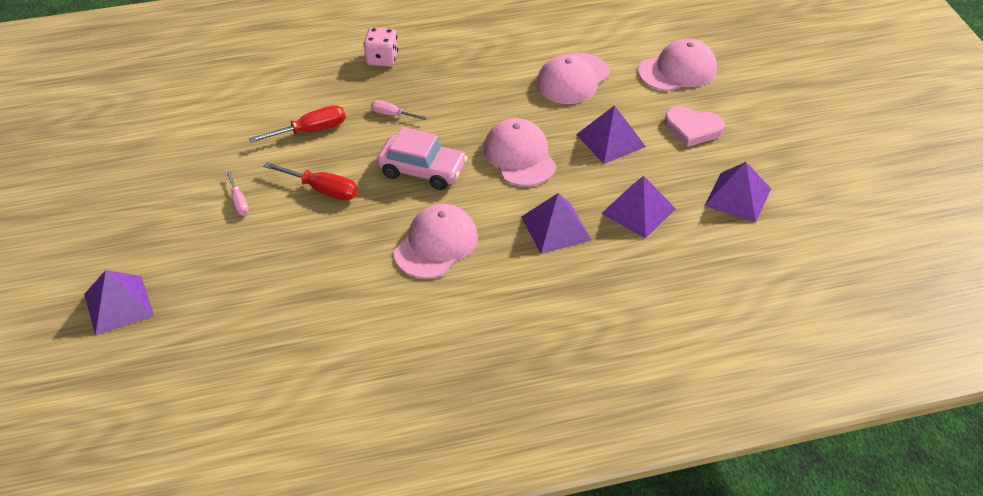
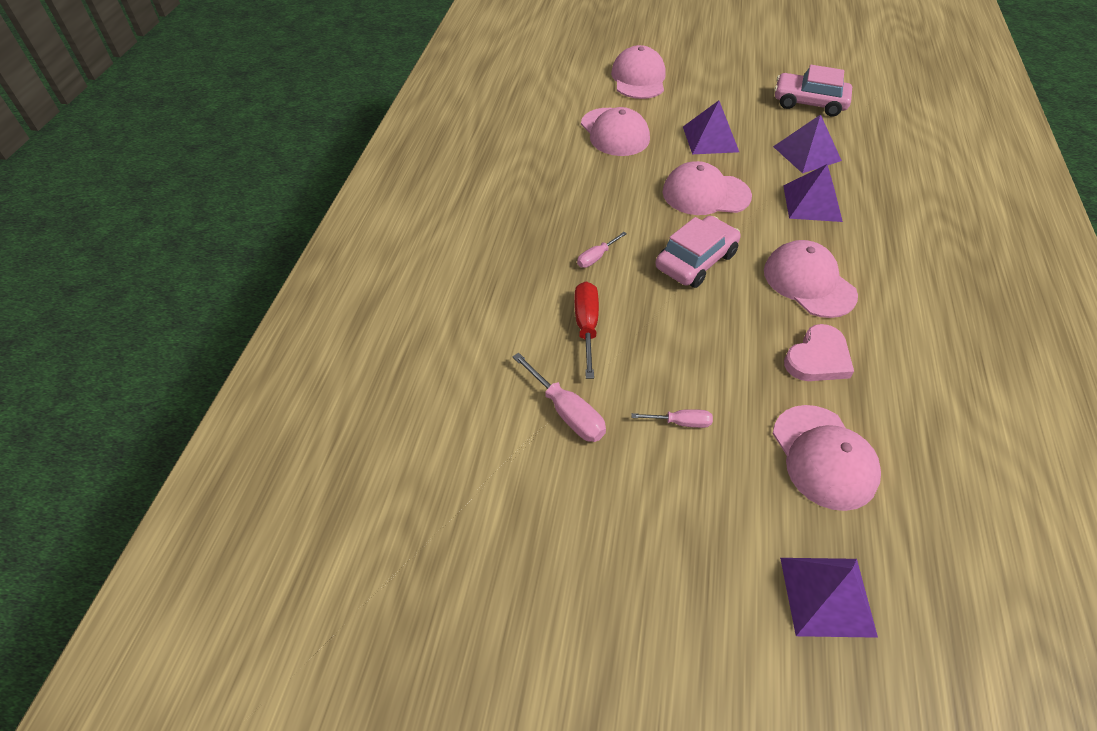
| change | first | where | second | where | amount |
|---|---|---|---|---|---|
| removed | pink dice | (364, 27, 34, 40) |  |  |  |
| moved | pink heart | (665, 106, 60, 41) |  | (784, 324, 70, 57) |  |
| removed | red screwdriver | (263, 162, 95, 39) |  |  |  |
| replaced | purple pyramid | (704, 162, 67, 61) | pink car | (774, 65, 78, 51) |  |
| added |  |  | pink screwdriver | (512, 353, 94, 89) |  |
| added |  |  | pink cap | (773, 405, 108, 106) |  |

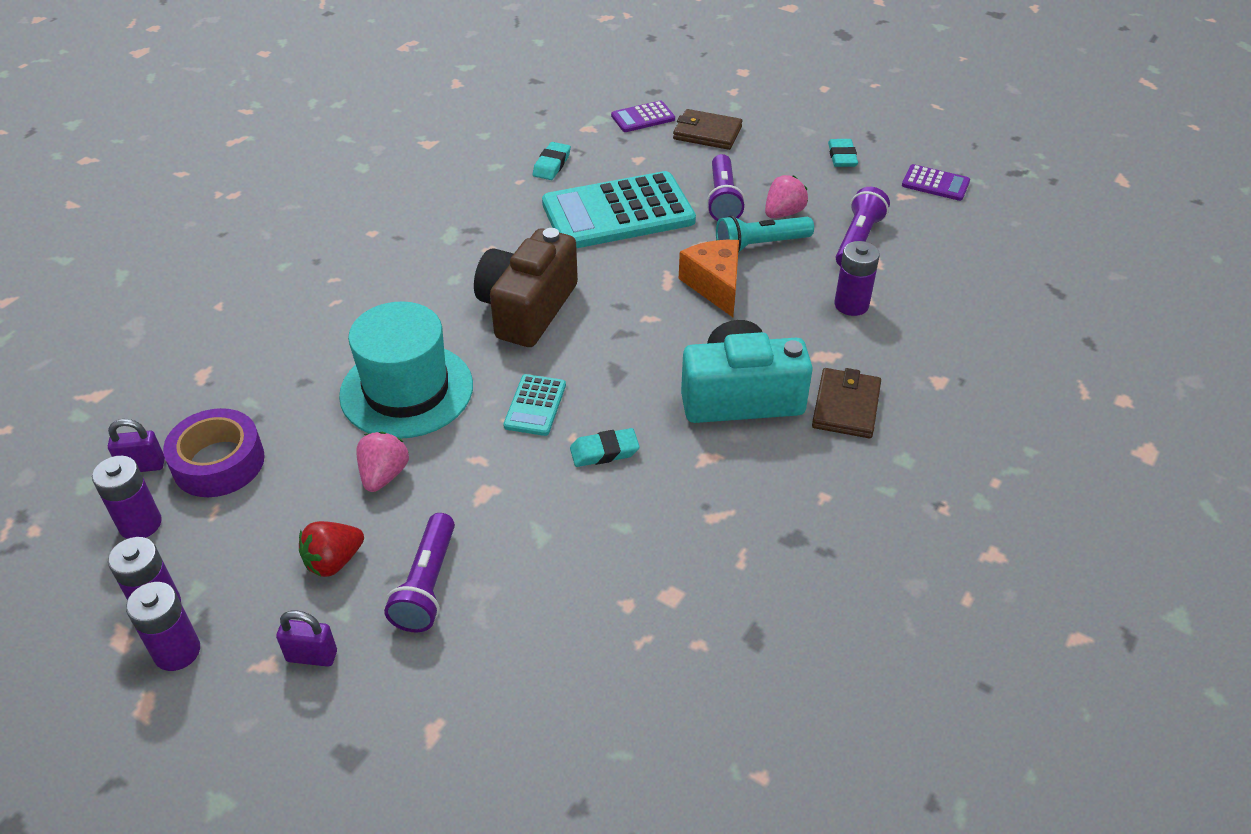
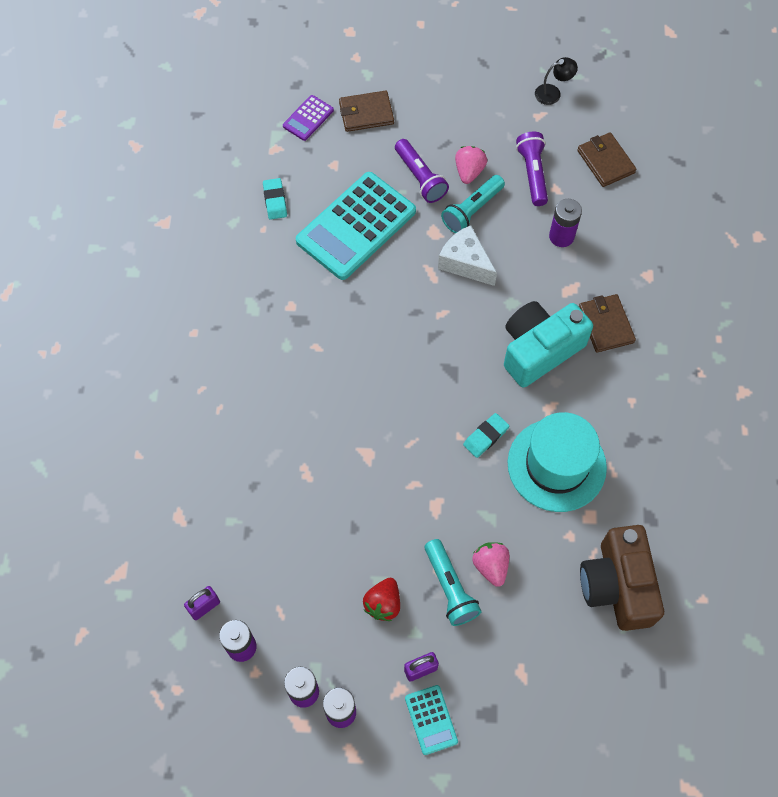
| change | first | where | second | where | amount |
|---|---|---|---|---|---|
| removed | turquoise eraser | (828, 139, 30, 28) |  |  |  |
| replaced | purple calculator | (902, 164, 68, 37) | black lamp | (535, 57, 43, 48) |  |
| moved | brown camera | (474, 228, 104, 119) |  | (580, 525, 84, 106) |  |
| recoloured | orange cheese | (679, 240, 60, 77) | white cheese | (438, 225, 59, 61) |  |
| moved | turquoise hat | (339, 301, 134, 138) |  | (508, 412, 99, 100) |  |
| moved | turquoise calculator | (503, 374, 63, 62) |  | (405, 685, 53, 70) |  |
| removed | purple tape | (163, 408, 102, 89) |  |  |  |
| moved | pink strawberry | (356, 432, 53, 60) |  | (472, 542, 37, 45) |  |
| recoloured | purple flashlight | (384, 513, 71, 119) | turquoise flashlight | (425, 539, 56, 87) |  |
| added |  |  | brown wallet | (577, 132, 59, 55) |  |

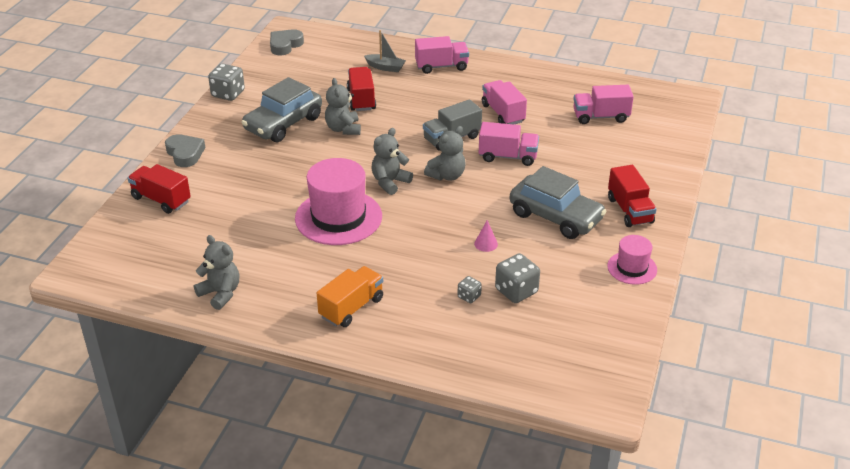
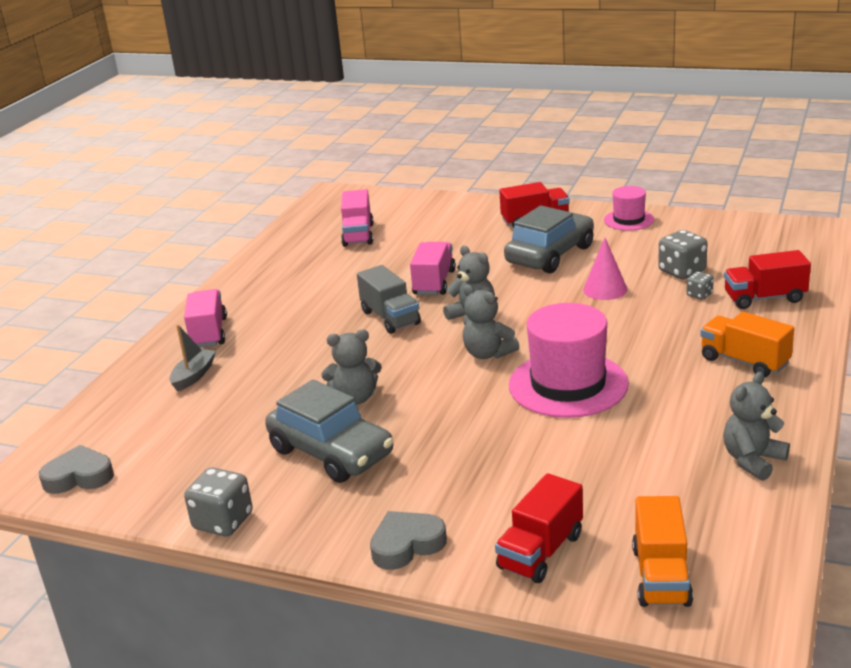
| change | first | where | second | where | amount |
|---|---|---|---|---|---|
| turned | grey heart | (270, 29, 34, 26) |  | (39, 445, 75, 49) | 135 degrees clockwise |
| moved | red truck | (347, 67, 29, 44) |  | (724, 250, 87, 59) |  |
| removed | pink truck | (482, 80, 45, 44) |  |  |  |
| resized | pink cone | (474, 220, 24, 32) |  | (583, 238, 44, 62) | x1.61 |
| added |  |  | orange truck | (632, 496, 61, 111) |  |

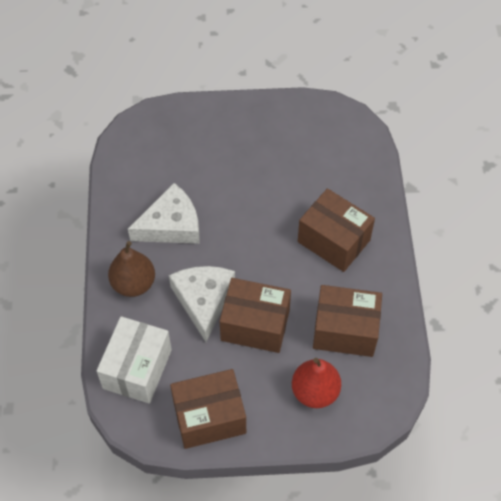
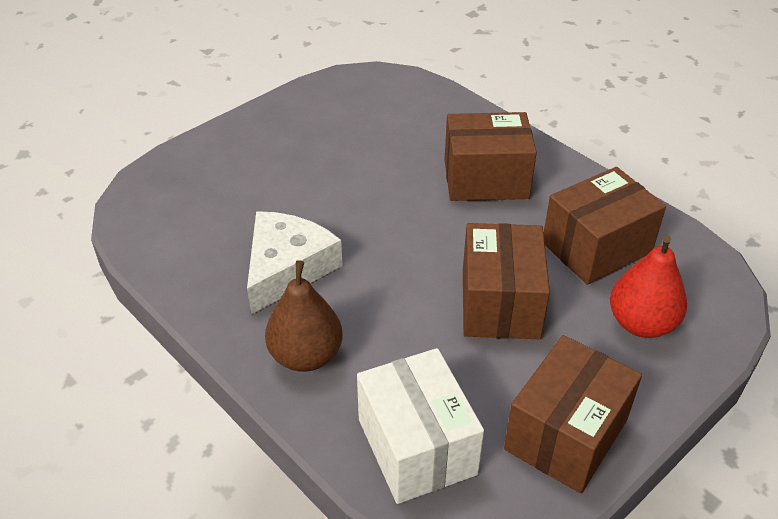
| change | first | where | second | where | amount |
|---|---|---|---|---|---|
| removed | white cheese | (169, 266, 66, 76) |  |  |  |
| turned | brown box | (220, 278, 71, 75) |  | (463, 223, 87, 116) | 60 degrees counterclockwise |

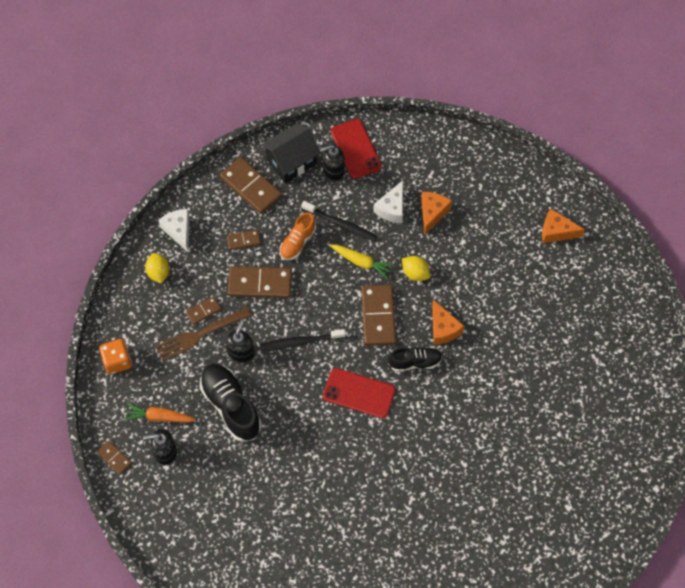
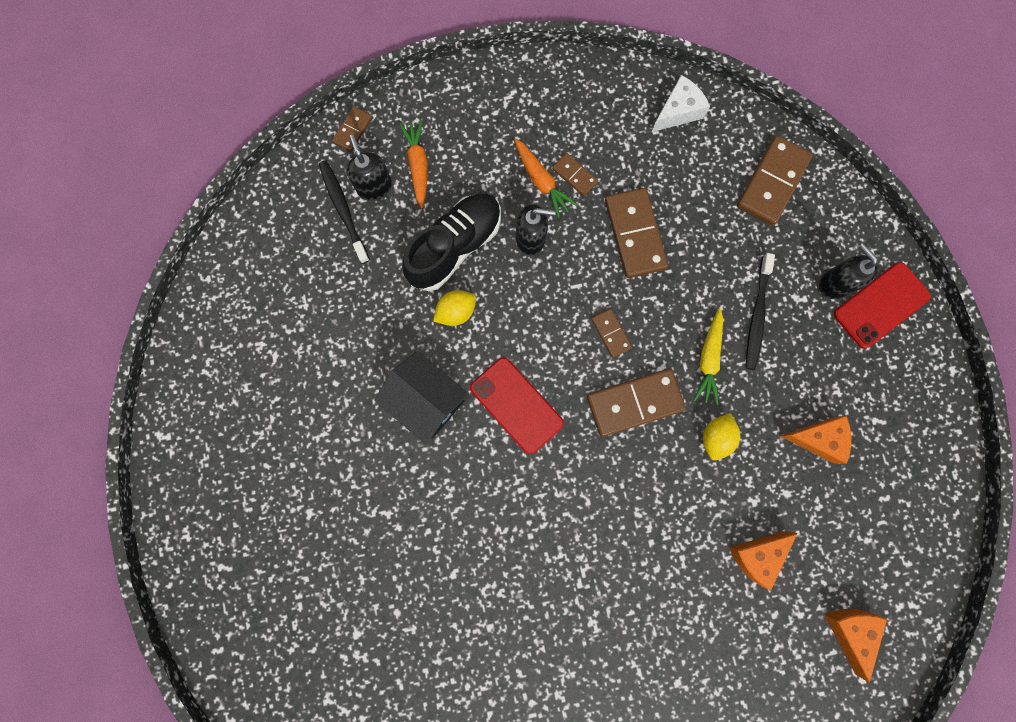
| change | first | where | second | where | amount |
|---|---|---|---|---|---|
| moved | black house | (261, 123, 60, 60) |  | (374, 351, 95, 94) |  |
| removed | white cheese | (373, 180, 30, 43) |  |  |  |
| removed | orange shoe | (280, 212, 36, 48) |  |  |  |
| moved | brown domino | (227, 230, 34, 20) |  | (591, 308, 41, 50) |  |
| moved | yellow lemon | (145, 253, 24, 30) |  | (433, 290, 43, 36) |  |
| moved | orange cheese | (432, 300, 33, 45) |  | (729, 531, 69, 60) |  |
| replaced | brown fork | (155, 307, 96, 54) | orange carrot | (514, 138, 64, 80) |  |
| moved | black toothbrush | (260, 329, 86, 21) |  | (319, 161, 51, 103) |  |
| removed | orange dice | (99, 339, 33, 35) |  |  |  |
| removed | black shoe | (388, 347, 54, 25) |  |  |  |
| turned | red phone | (323, 368, 73, 50) |  | (470, 357, 94, 97) | 45 degrees counterclockwise |

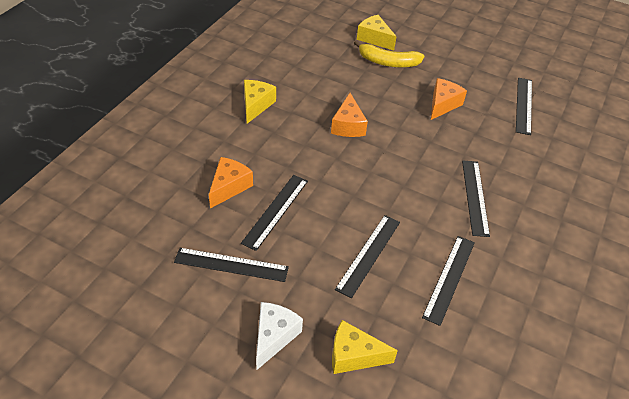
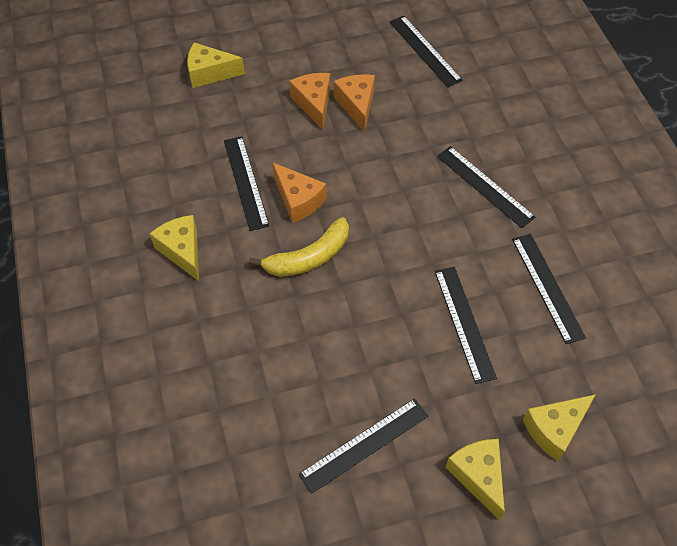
| change | first | where | second | where | amount |
|---|---|---|---|---|---|
| moved | yellow banana | (354, 40, 70, 28) |  | (249, 217, 100, 60) |  |
| moved | orange cheese | (209, 157, 44, 52) |  | (289, 73, 41, 57) |  |
| moved | black ruler | (241, 175, 67, 76) |  | (224, 136, 45, 95) |  |
| recoloured | white cheese | (256, 302, 47, 68) | yellow cheese | (446, 439, 59, 82) |  |

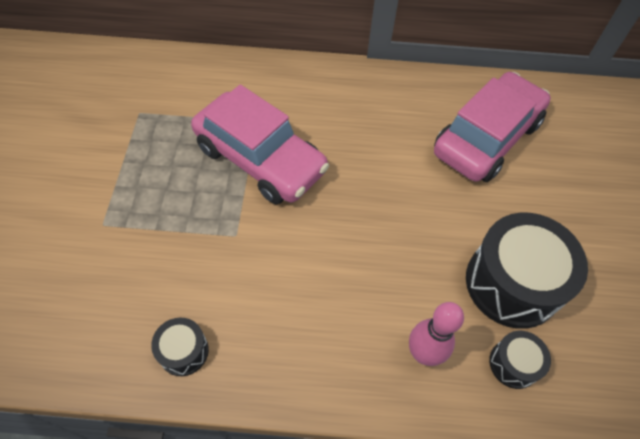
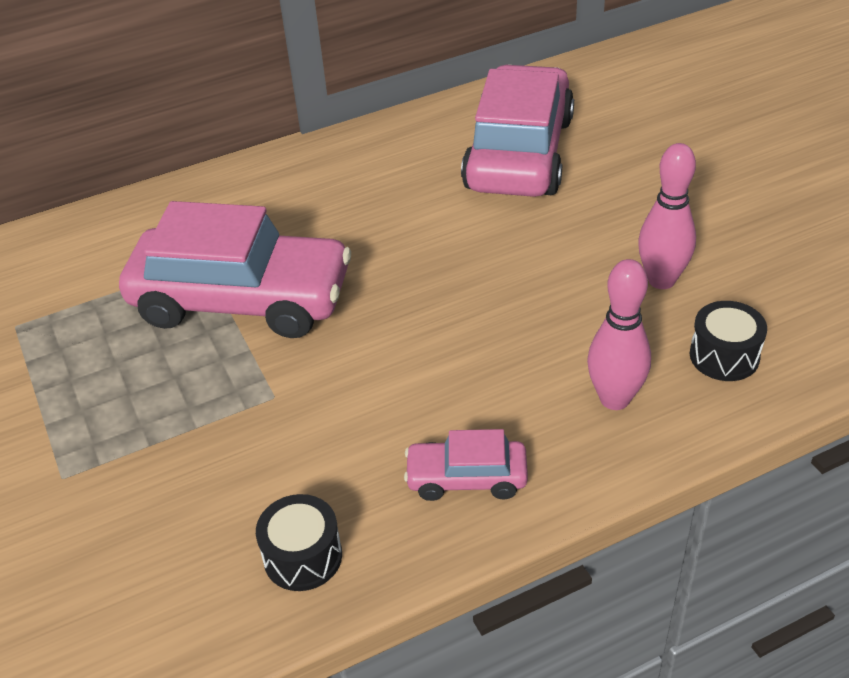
| change | first | where | second | where | amount |
|---|---|---|---|---|---|
| replaced | black drum | (466, 213, 122, 116) | pink bowling pin | (638, 143, 58, 146) |  |
| added |  |  | pink car | (404, 429, 124, 72) |  |

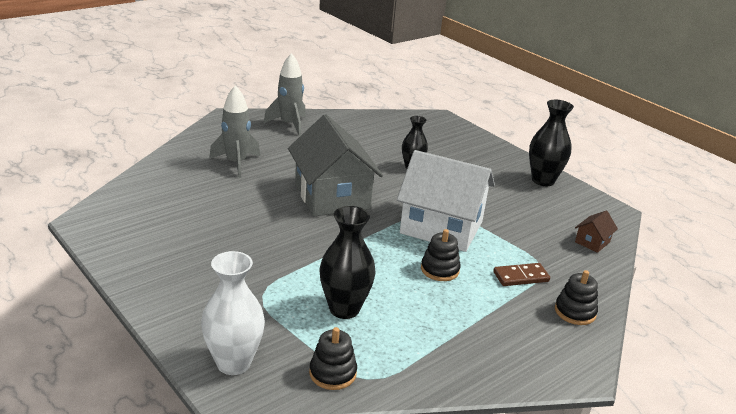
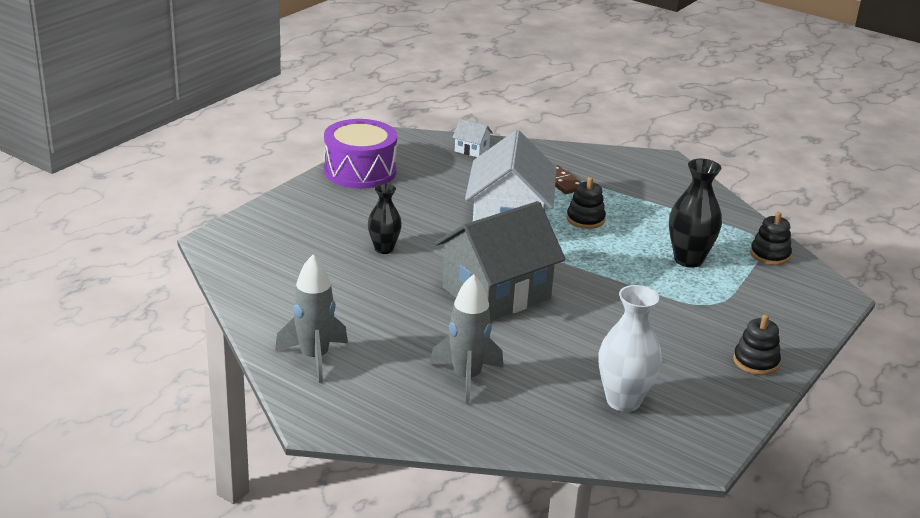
| change | first | where | second | where | amount |
|---|---|---|---|---|---|
| replaced | black vase | (529, 100, 45, 86) | purple drum | (324, 119, 73, 70) |  |
| recoloured | brown house | (575, 210, 43, 43) | white house | (452, 119, 41, 38) |  |
| moved | white vase | (201, 251, 64, 124) |  | (599, 285, 63, 127) |  |
| moved | black stacking toy | (555, 270, 43, 55) |  | (733, 314, 48, 61) |  |

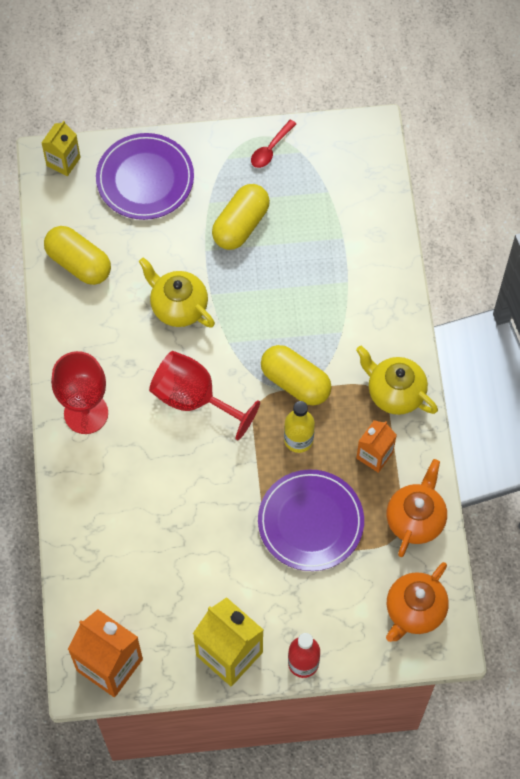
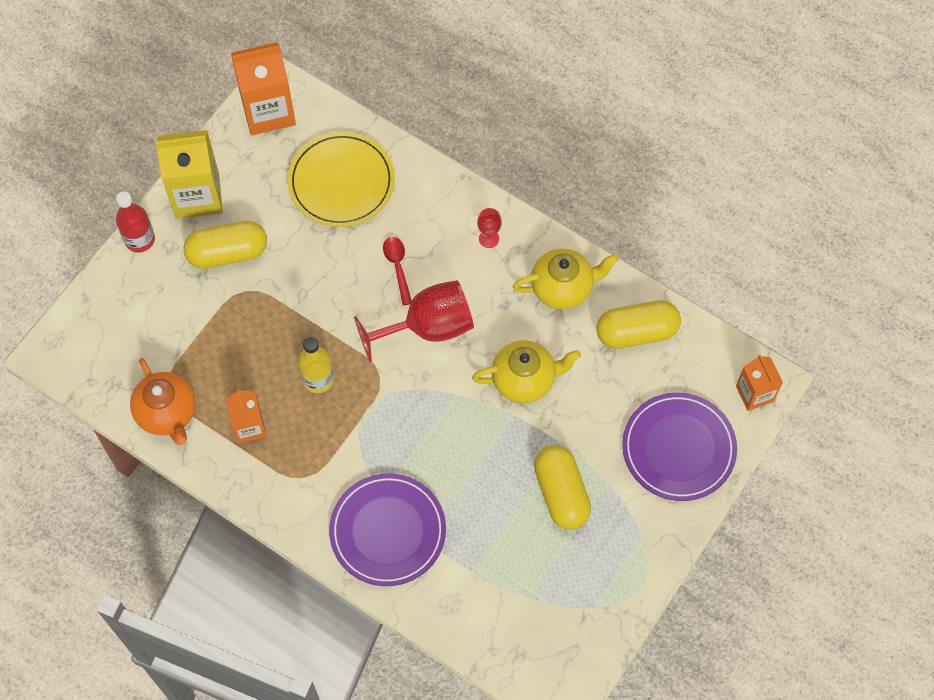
| change | first | where | second | where | amount |
|---|---|---|---|---|---|
| moved | red spoon | (251, 120, 45, 48) |  | (383, 237, 29, 68) |  |
| recoloured | yellow carton | (41, 121, 40, 55) | orange carton | (736, 355, 47, 56) |  |
| moved | yellow capsule | (261, 345, 71, 60) |  | (183, 221, 84, 48) |  |
| moved | yellow teapot | (356, 346, 82, 69) |  | (513, 248, 106, 62) |  |
| resized | red goblet | (51, 351, 57, 83) |  | (477, 208, 25, 40) | x0.44 |
| moved | purple plate | (258, 470, 106, 101) |  | (329, 473, 117, 113) |  |
| removed | orange teapot | (386, 562, 63, 80) |  |  |  |
| added |  |  | yellow plate | (287, 132, 108, 95) |  |

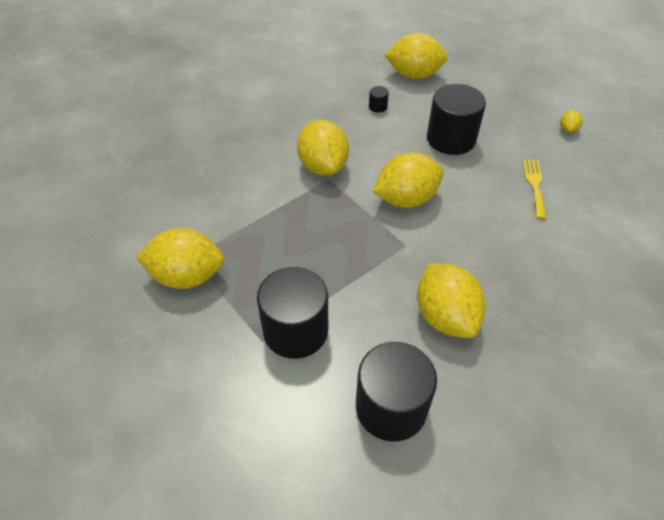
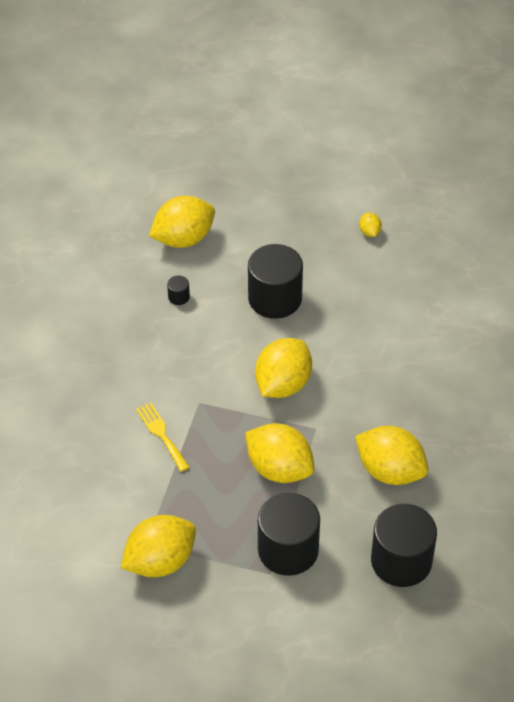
| change | first | where | second | where | amount |
|---|---|---|---|---|---|
| moved | yellow lemon | (297, 120, 52, 56) |  | (245, 423, 69, 60) |  |
| moved | yellow fork | (523, 159, 23, 60) |  | (136, 403, 53, 69) |  |

